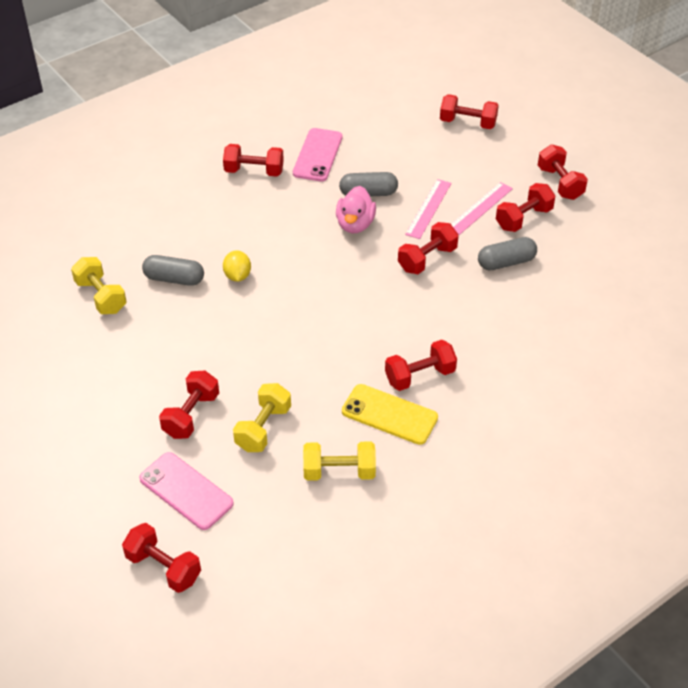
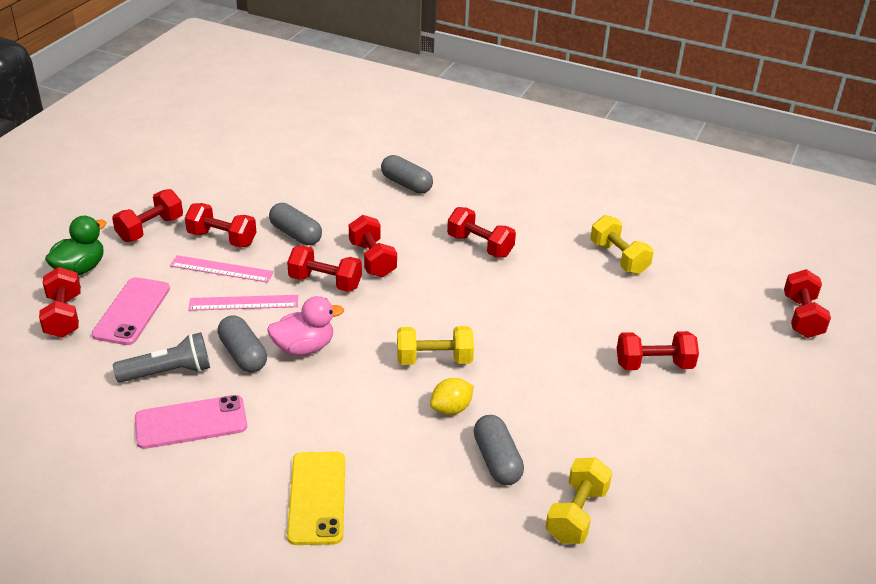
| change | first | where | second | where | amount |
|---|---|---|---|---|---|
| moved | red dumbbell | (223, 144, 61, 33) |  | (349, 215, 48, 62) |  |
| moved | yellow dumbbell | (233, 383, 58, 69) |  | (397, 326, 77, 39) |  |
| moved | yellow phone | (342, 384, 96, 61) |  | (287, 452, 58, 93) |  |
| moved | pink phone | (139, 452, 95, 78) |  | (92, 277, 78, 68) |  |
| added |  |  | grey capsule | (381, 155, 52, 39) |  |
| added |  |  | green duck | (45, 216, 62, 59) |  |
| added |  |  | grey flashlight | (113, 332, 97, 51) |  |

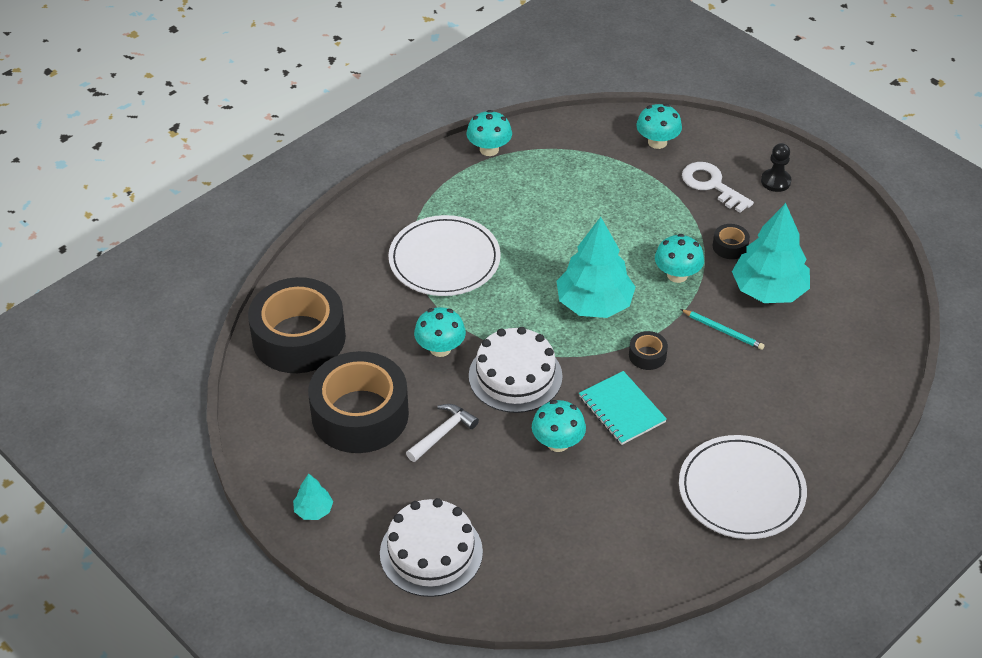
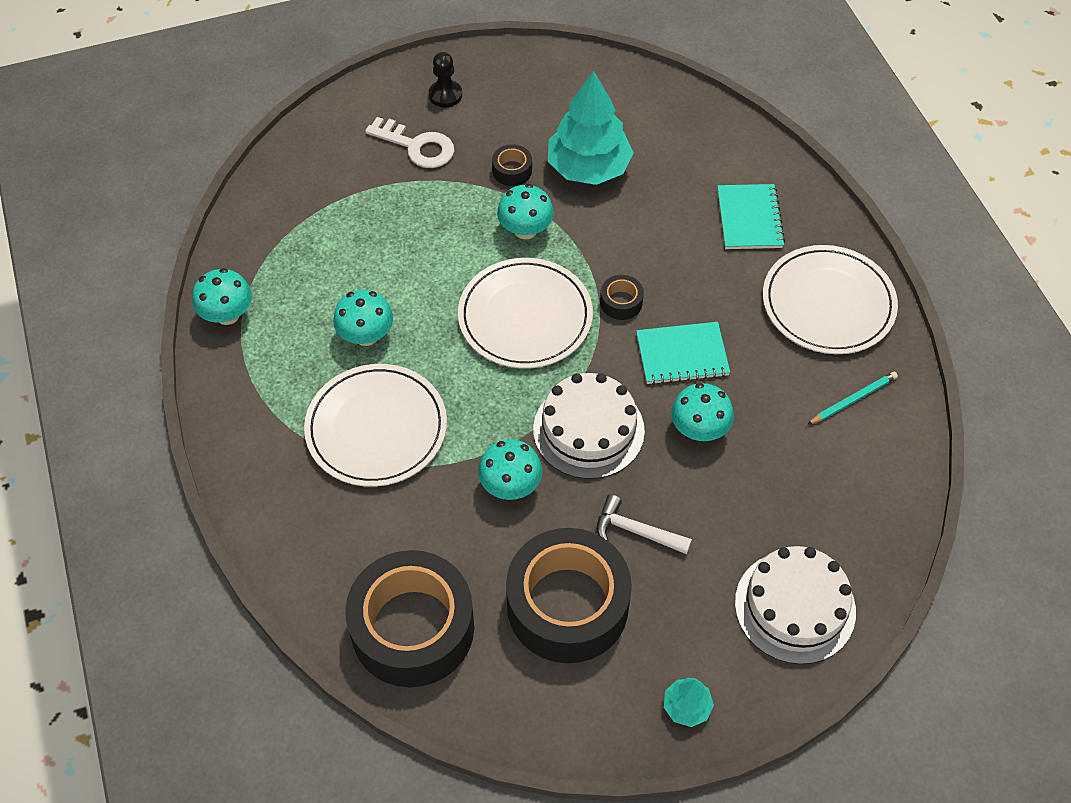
| change | first | where | second | where | amount |
|---|---|---|---|---|---|
| moved | turquoise mushroom | (636, 104, 46, 45) |  | (333, 290, 60, 56) |  |
| turned | white key | (682, 162, 72, 51) |  | (365, 117, 89, 51) | 135 degrees counterclockwise |
| replaced | turquoise tree | (557, 217, 79, 101) | white plate | (458, 258, 135, 110) |  |
| moved | turquoise pencil | (680, 309, 85, 41) |  | (807, 372, 91, 53) |  |
| turned | white hammer | (406, 404, 73, 58) |  | (597, 494, 95, 60) | 45 degrees counterclockwise |
| added |  |  | turquoise notebook | (717, 184, 68, 65) |  |

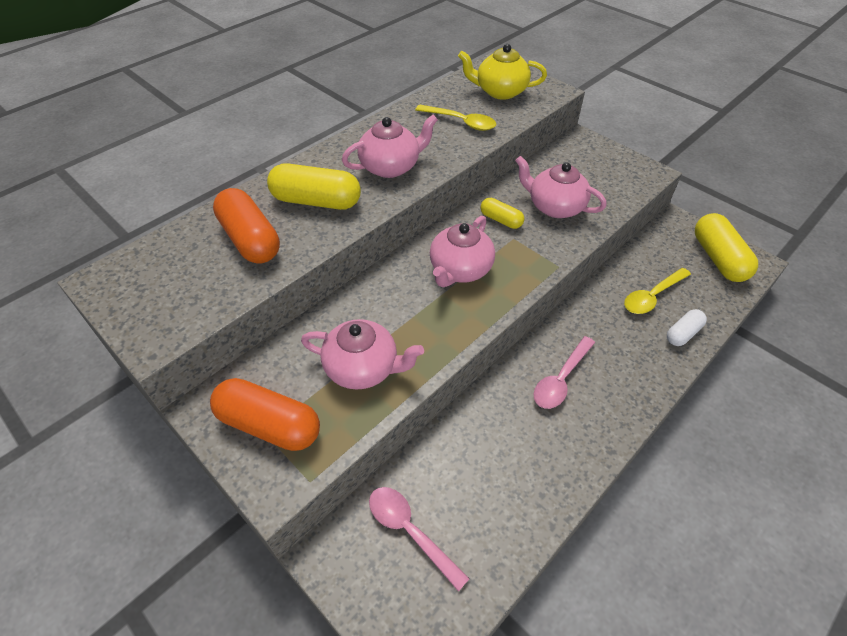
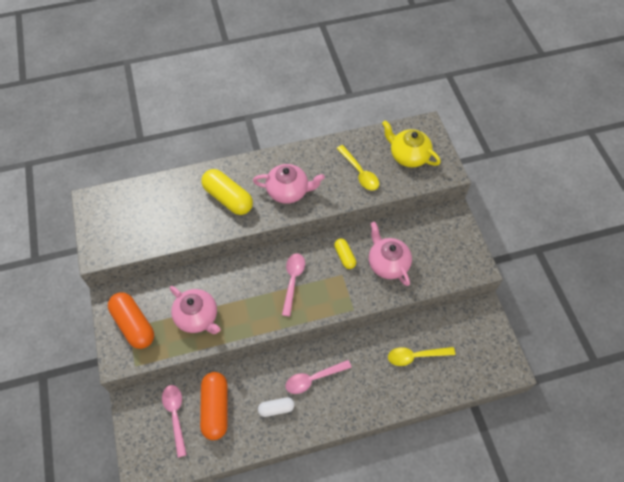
| change | first | where | second | where | amount |
|---|---|---|---|---|---|
| moved | orange capsule | (213, 188, 67, 76) |  | (200, 372, 28, 68) |  |
| removed | yellow capsule | (695, 213, 63, 69) |  |  |  |
| replaced | pink teapot | (430, 216, 65, 71) | pink spoon | (282, 253, 23, 64) |  |
| moved | white capsule | (667, 309, 40, 37) |  | (258, 397, 37, 20) |  |

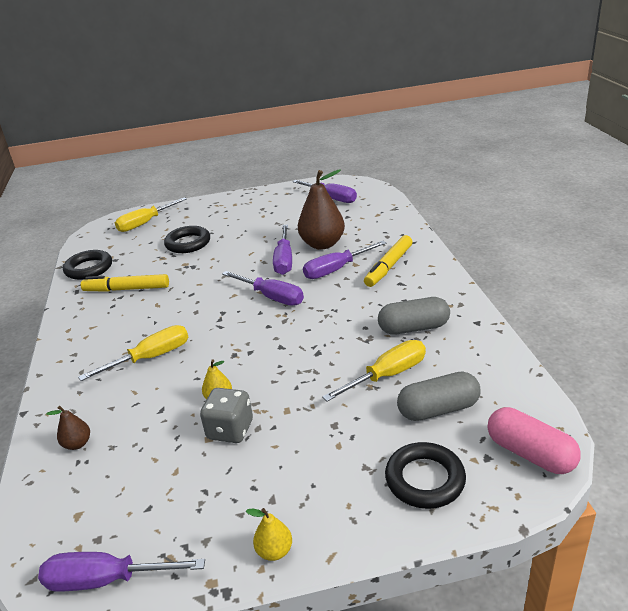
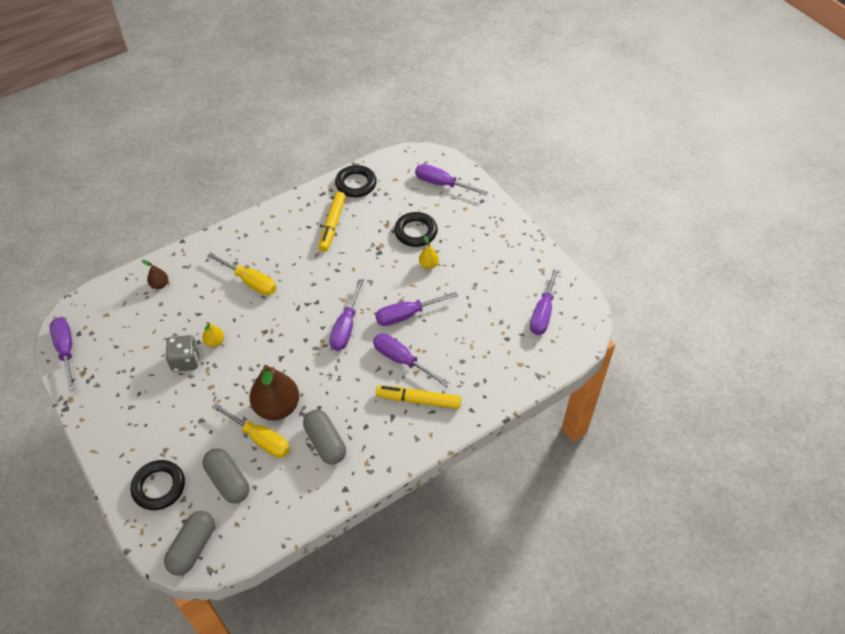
| change | first | where | second | where | amount |
|---|---|---|---|---|---|
| moved | brown pear | (298, 169, 47, 81) |  | (249, 365, 50, 55) |  |
| recoloured | yellow screwdriver | (115, 197, 72, 35) | purple screwdriver | (415, 164, 73, 31) |  |
| turned | yellow marker | (81, 274, 88, 18) |  | (319, 192, 27, 60) | 150 degrees counterclockwise |
| recoloured | pink capsule | (488, 407, 93, 67) | grey capsule | (164, 511, 51, 65) |  |
| moved | yellow pear | (246, 508, 46, 53) |  | (419, 236, 20, 33) |  |

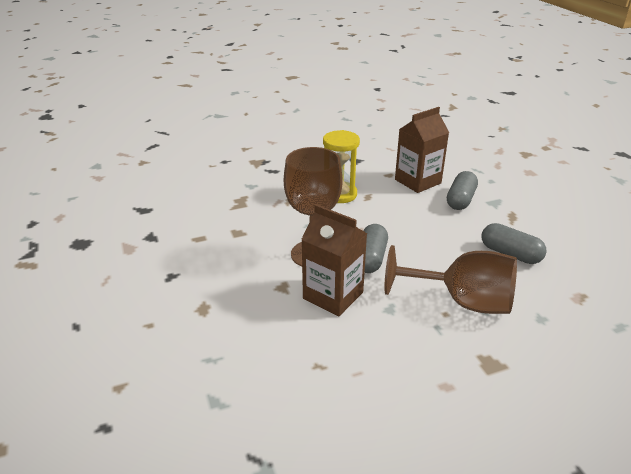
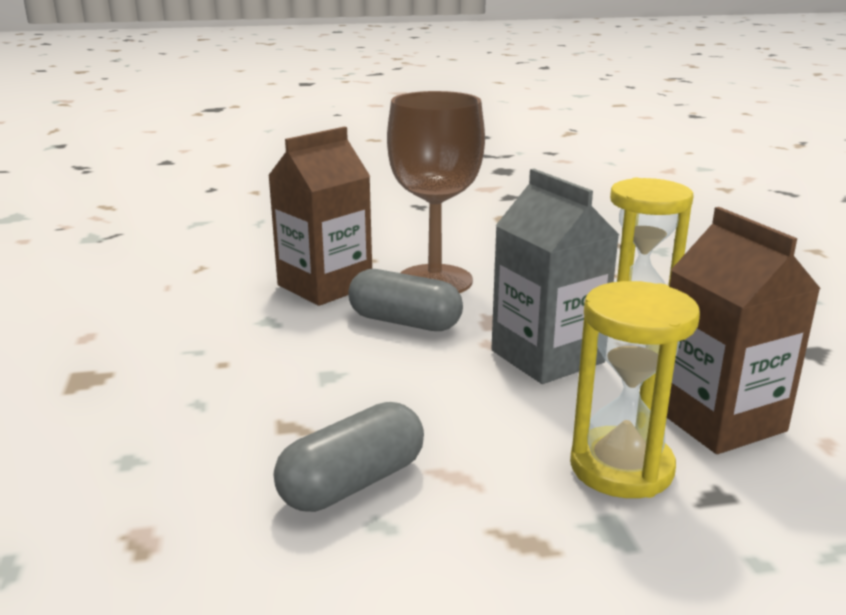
| change | first | where | second | where | amount |
|---|---|---|---|---|---|
| replaced | grey capsule | (447, 171, 31, 39) | yellow hourglass | (570, 281, 130, 217) |  |
| removed | brown goblet | (384, 245, 133, 69) |  |  |  |
| added |  |  | grey carton | (491, 169, 128, 215) |  |

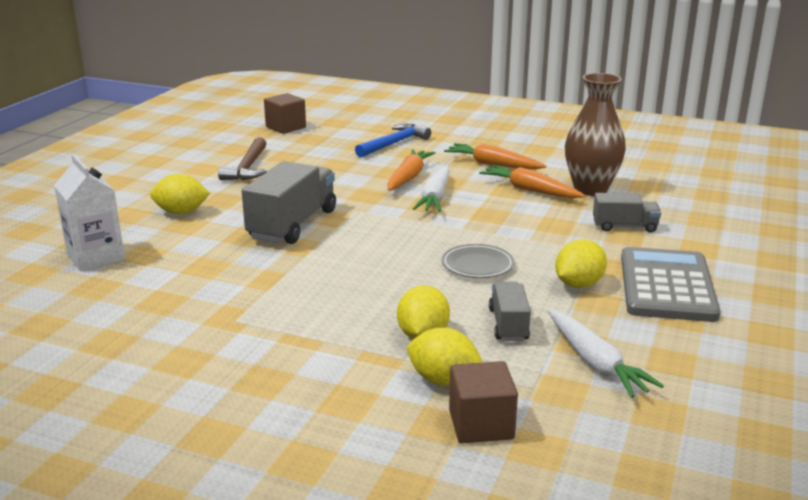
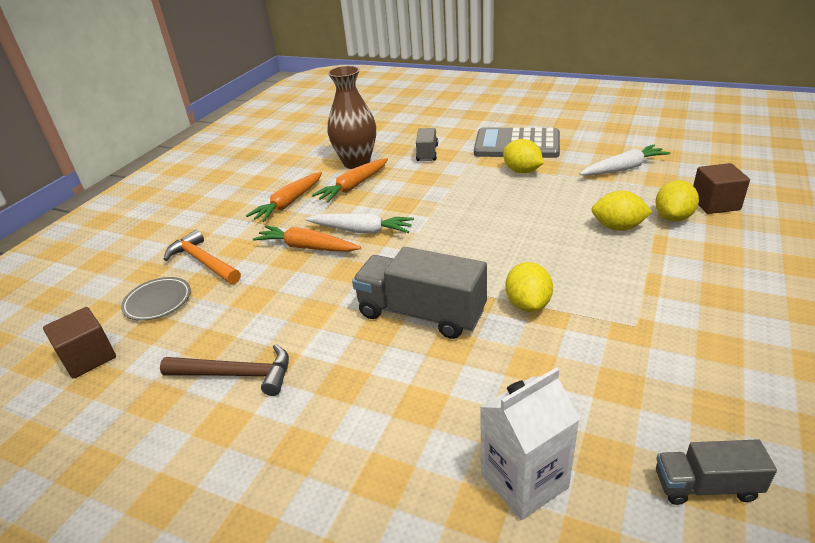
| change | first | where | second | where | amount |
|---|---|---|---|---|---|
| recoloured | blue hammer | (355, 124, 76, 33) | orange hammer | (163, 230, 78, 54) |  |
| moved | yellow lemon | (150, 174, 60, 40) |  | (505, 262, 48, 50) |  |
| moved | grey plate | (442, 244, 72, 34) |  | (121, 277, 70, 44) |  |
| moved | grey truck | (489, 282, 42, 59) |  | (656, 439, 121, 66) |  |

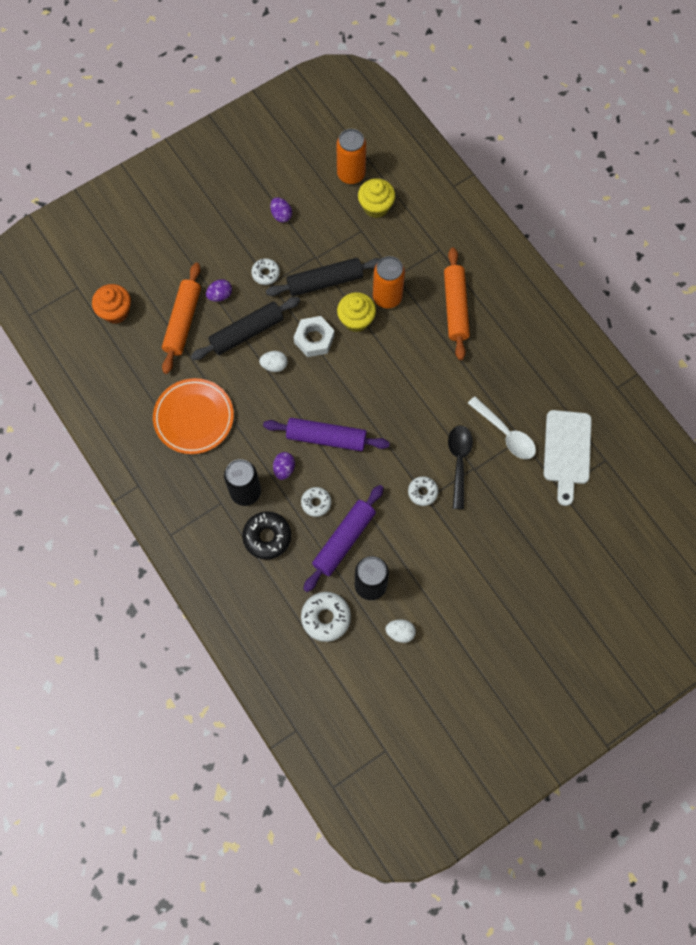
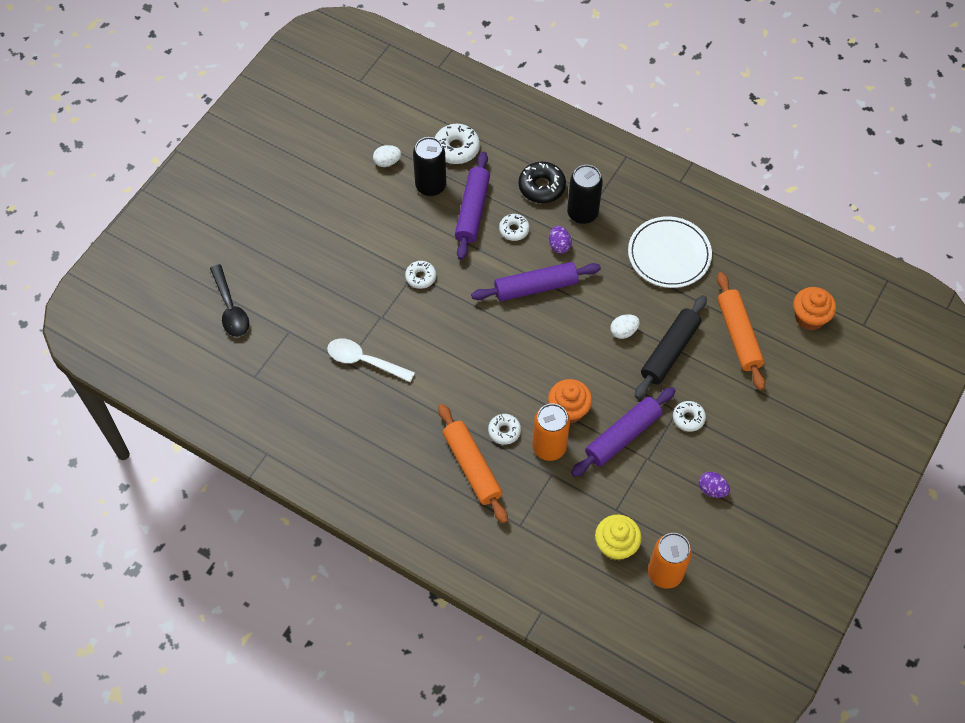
| change | first | where | second | where | amount |
|---|---|---|---|---|---|
| recoloured | black rolling pin | (266, 258, 114, 39) | purple rolling pin | (571, 387, 105, 90) |  |
| removed | purple egg | (206, 279, 26, 23) |  |  |  |
| recoloured | yellow cupcake | (337, 292, 39, 40) | orange cupcake | (548, 379, 44, 44) |  |
| removed | white nut | (294, 316, 41, 41) |  |  |  |
| recoloured | orange plate | (153, 378, 81, 76) | white plate | (628, 216, 84, 72) |  |
| removed | white cutting board | (544, 410, 48, 96) |  |  |  |
| moved | black spoon | (448, 425, 25, 84) |  | (210, 264, 39, 73) |  |
| added |  |  | white donut | (488, 414, 33, 31) |  |

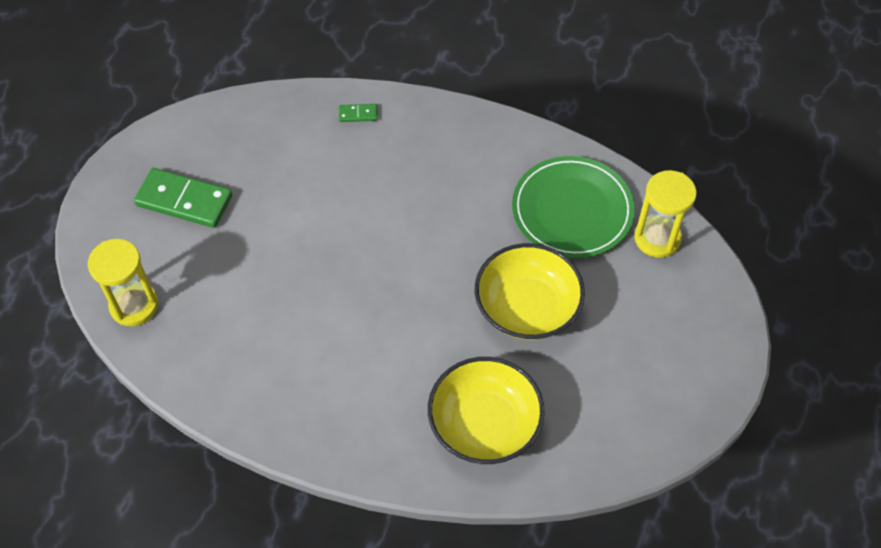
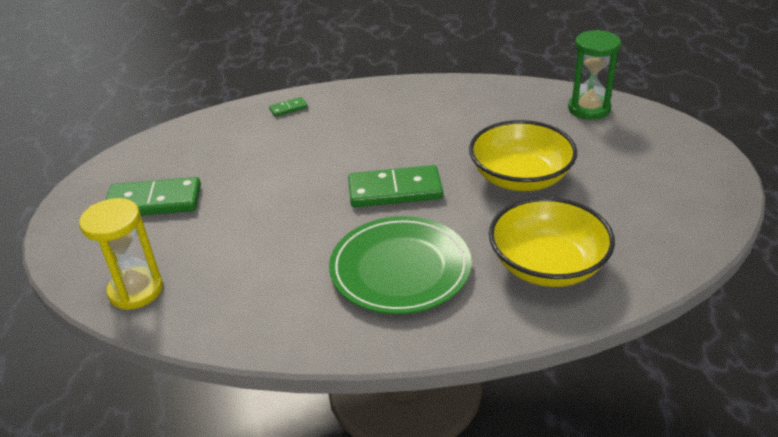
| change | first | where | second | where | amount |
|---|---|---|---|---|---|
| moved | green plate | (512, 156, 123, 102) |  | (329, 216, 143, 98) |  |
| recoloured | yellow hourglass | (634, 170, 63, 88) | green hourglass | (568, 30, 53, 90) |  |
| added |  |  | green domino | (348, 165, 95, 42) |  |

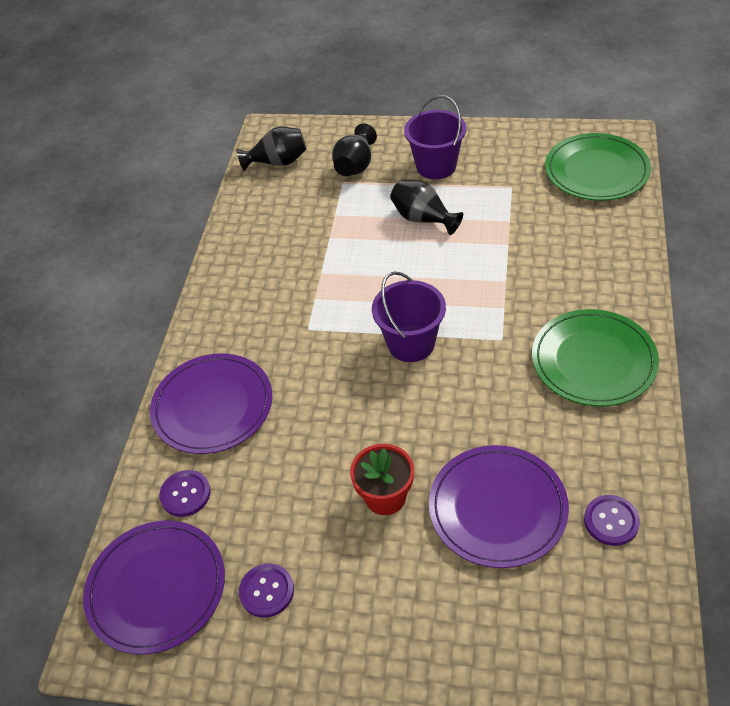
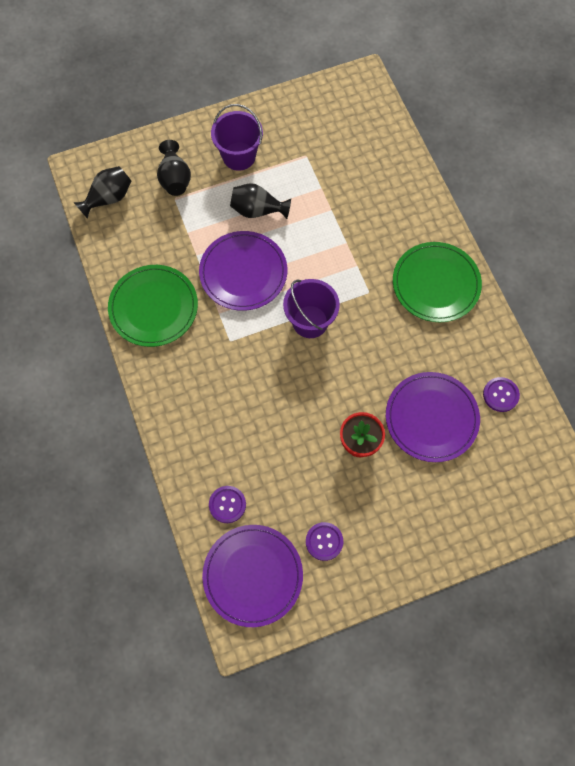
| change | first | where | second | where | amount |
|---|---|---|---|---|---|
| moved | green plate | (545, 133, 106, 68) |  | (108, 265, 90, 82) |  |
| moved | purple plate | (150, 353, 122, 101) |  | (199, 231, 88, 80) |  |

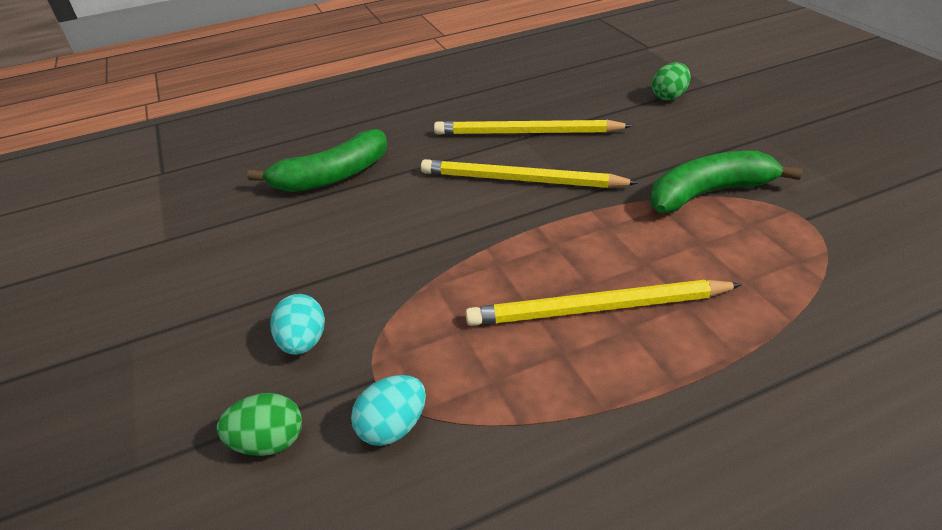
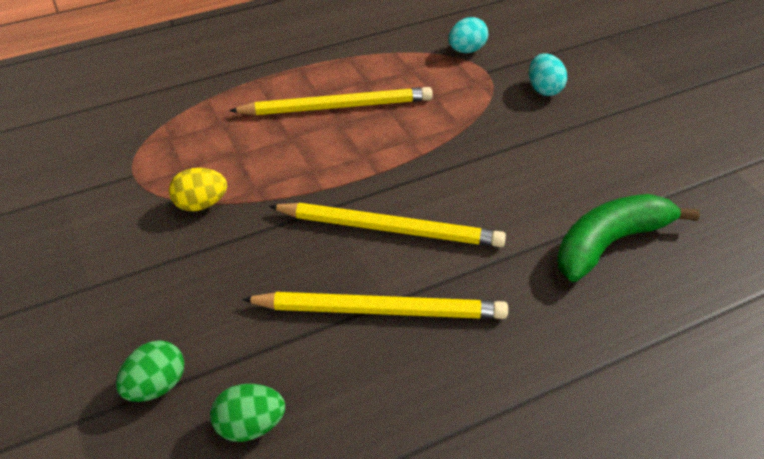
| change | first | where | second | where | amount |
|---|---|---|---|---|---|
| replaced | green banana | (650, 151, 152, 62) | yellow egg | (169, 168, 58, 43) |  |
| moved | green egg | (217, 393, 85, 63) |  | (210, 384, 75, 58) |  |

